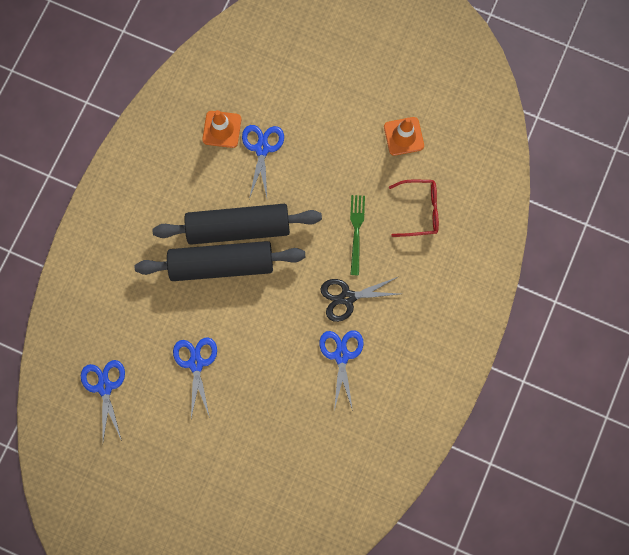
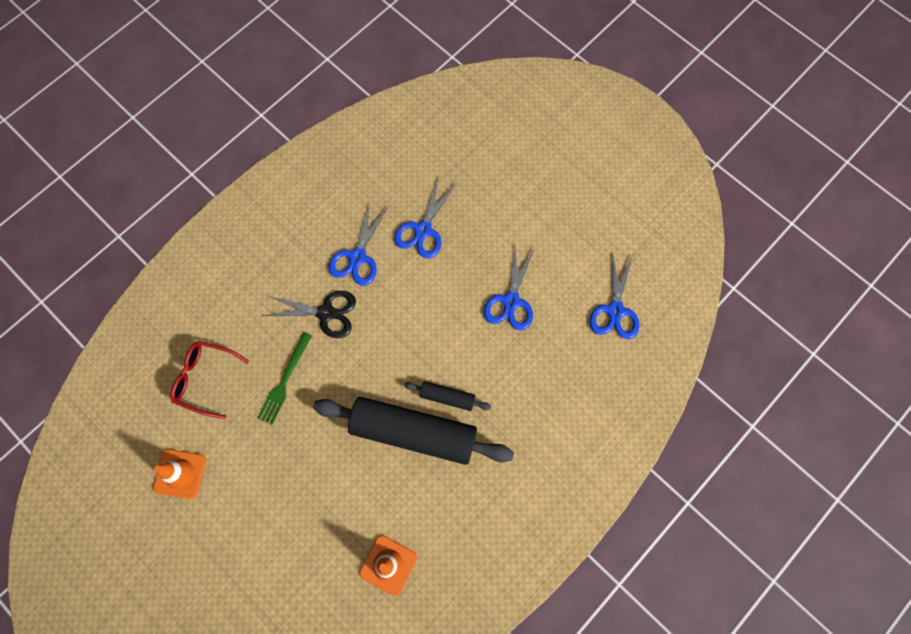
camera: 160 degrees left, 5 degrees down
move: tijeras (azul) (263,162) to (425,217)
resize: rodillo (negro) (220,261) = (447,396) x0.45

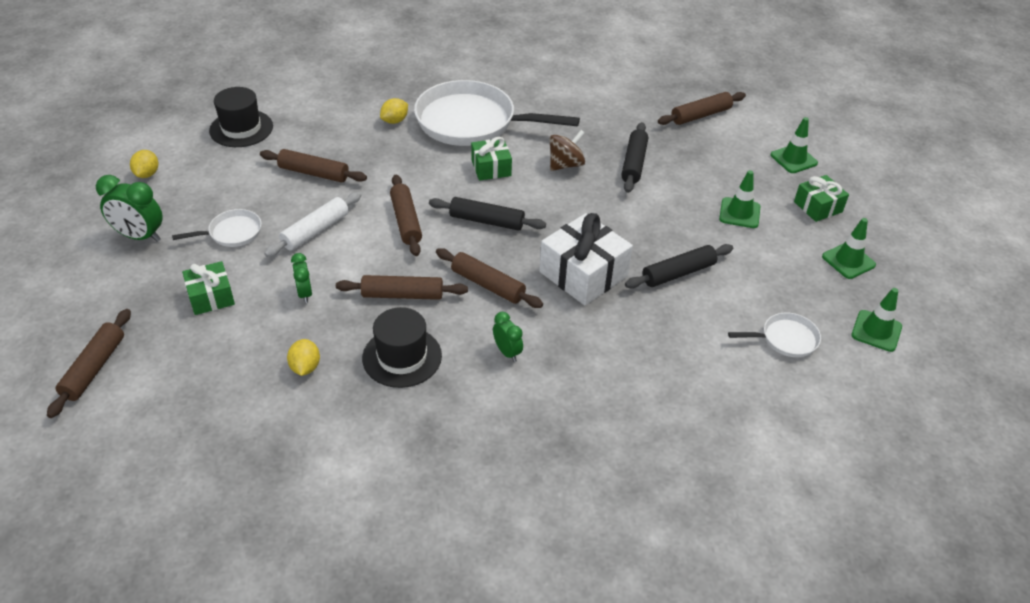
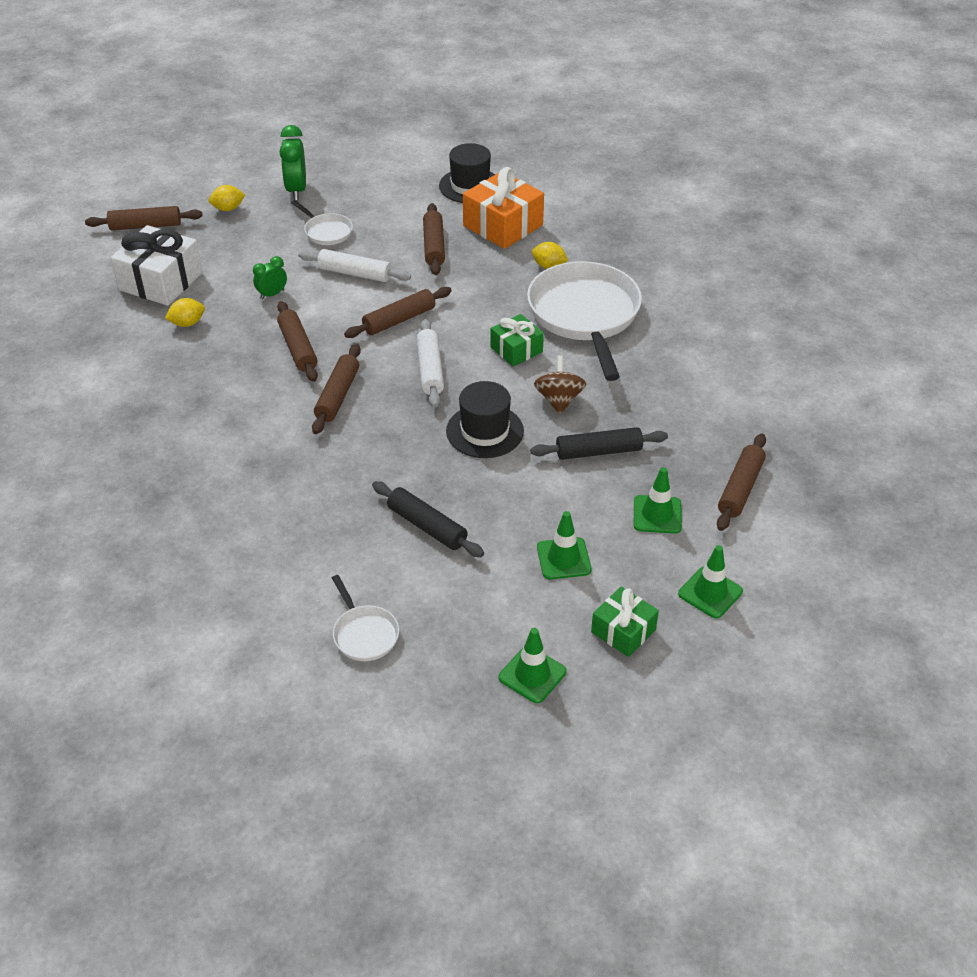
camera: 70 degrees right, 0 degrees up
delete: regalo (verde) (208,288); despertador (verde) (508,337)
insert: regalo (naranja) (503,208)
move: limón (amarillo) (144,164) to (227,198); sombrero (negro) (402,347) to (485,419); regalo (blanco) (586,259) to (157,265); cono de tráfico (verde) (876,320) to (658,500)
recolor: rodillo (negro) (487,214) to rodillo (blanco) (430,363)
rotate: peonza (marrón) (567,150) = (560,384) 120 degrees counterclockwise; rodillo (marrón) (702,108) = (741,482) 75 degrees clockwise

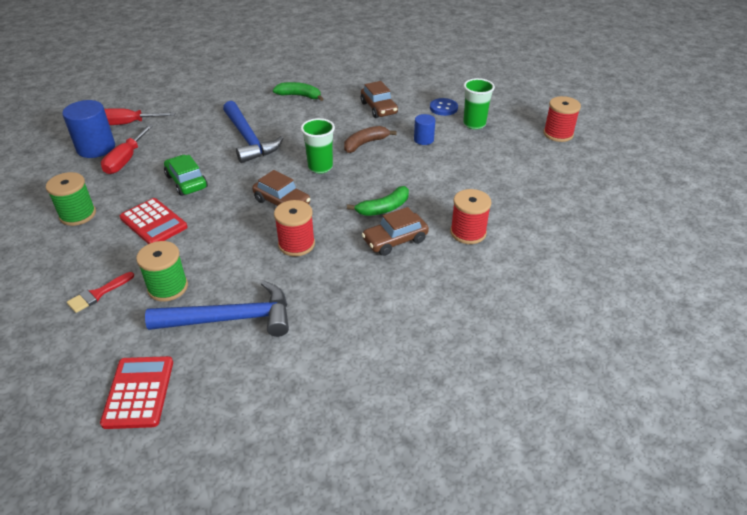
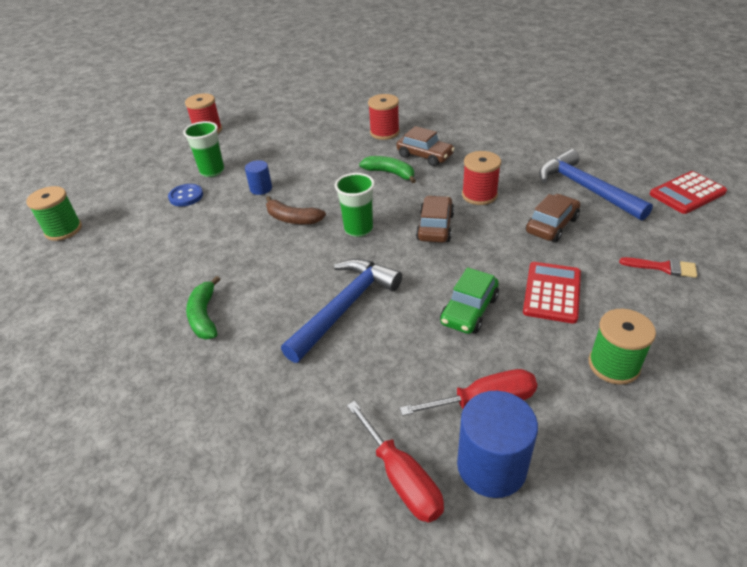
camera: 115 degrees left, 0 degrees up
move: carrete (verde) (162,271) to (54,213); coche (marrón) (379,99) to (553,218)

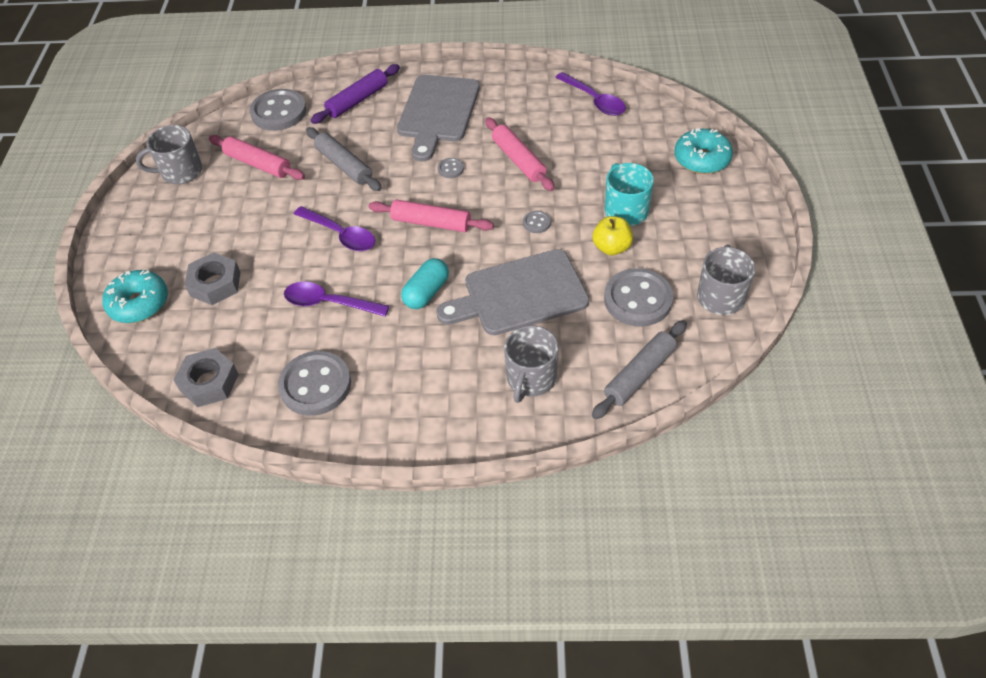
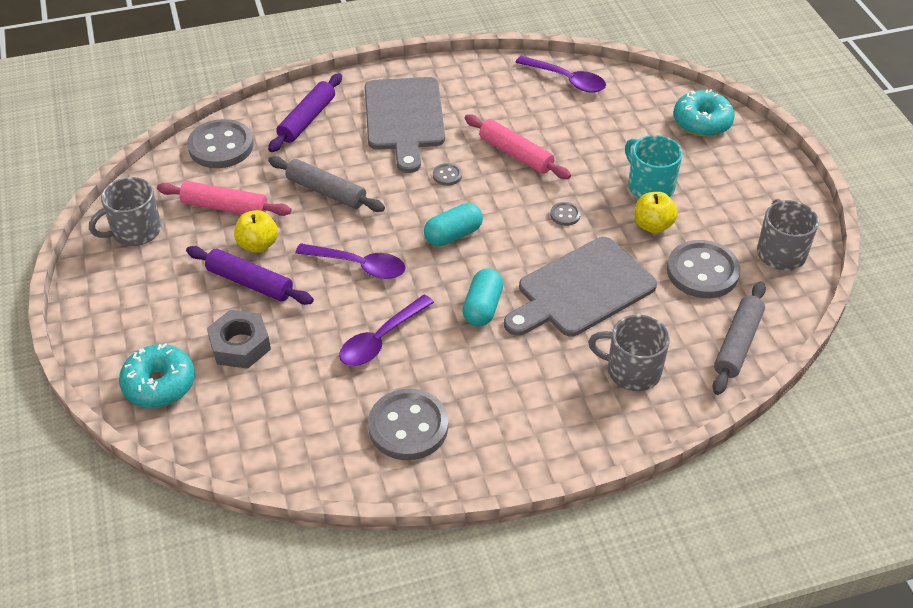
camera: 20 degrees left, 5 degrees down
delete: tuerca (gris) (206,377)
insert: rodillo (morado) (250,275); manzana (amarillo) (256,231)
replace: rodillo (rosa) (431,215) to cápsula (turquesa) (453,224)
rotate: cuchara (morado) (336,299) = (386,330) 45 degrees counterclockwise; taza (gris) (531,364) = (629,353) 105 degrees clockwise

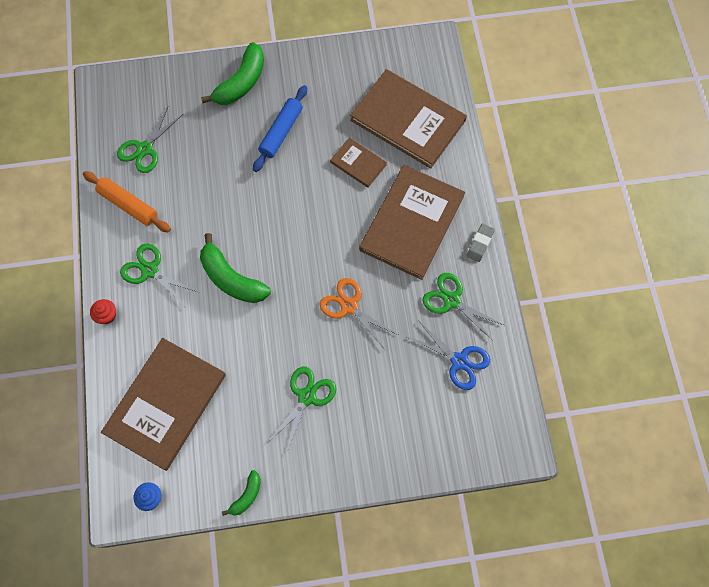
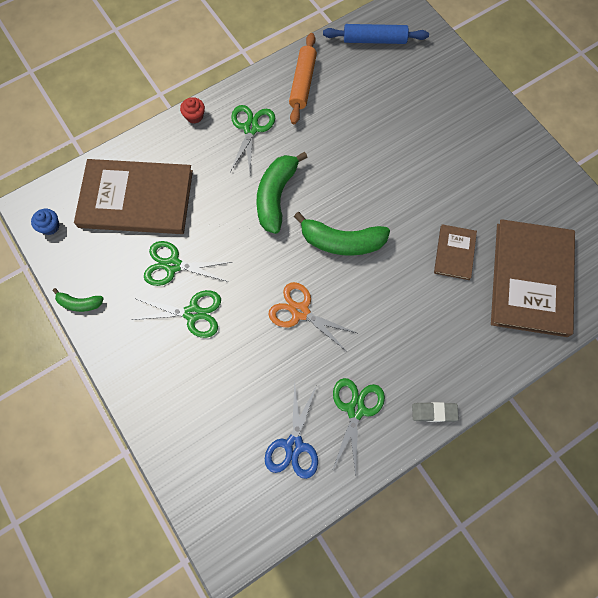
camera: 65 degrees right, 0 degrees up
delete: libro (marrón) (412,222)
move: tijeras (verde) (150,140) to (188,263); plátano (verde) (232,73) to (342,234); rodillo (azul) (280,128) to (376,34)
rotate: tijeras (naranja) (359,313) = (313,317) 75 degrees counterclockwise

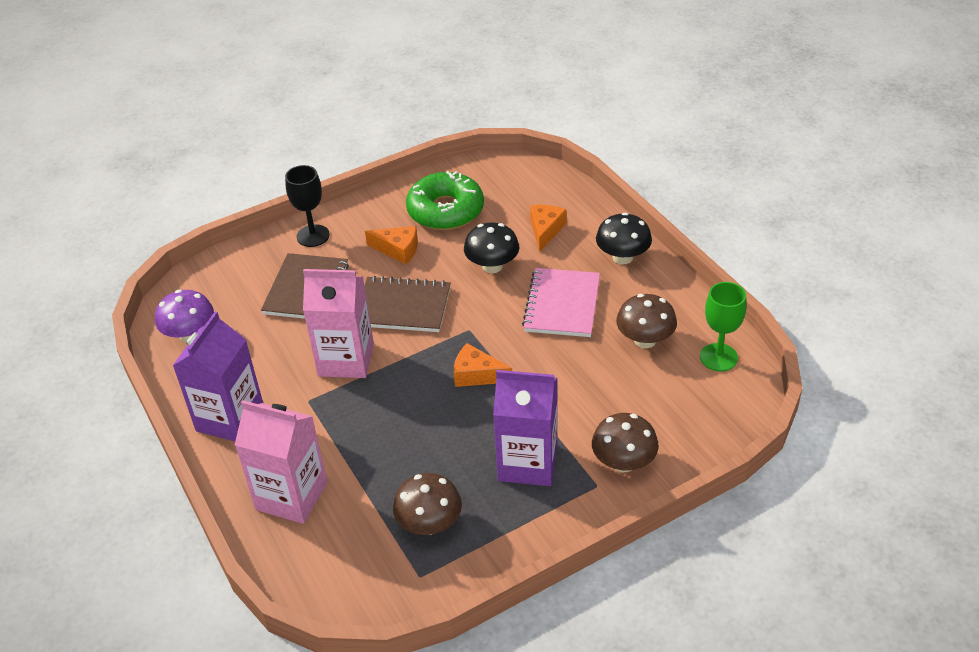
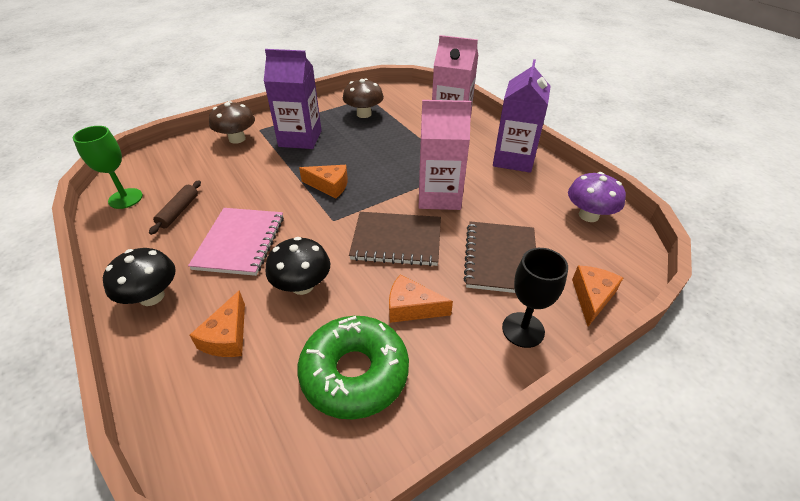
camera: 175 degrees right, 0 degrees up
insert: queso (naranja) (597,296)
replace: seta (marrón) (646,321) to rodillo (marrón) (175,207)

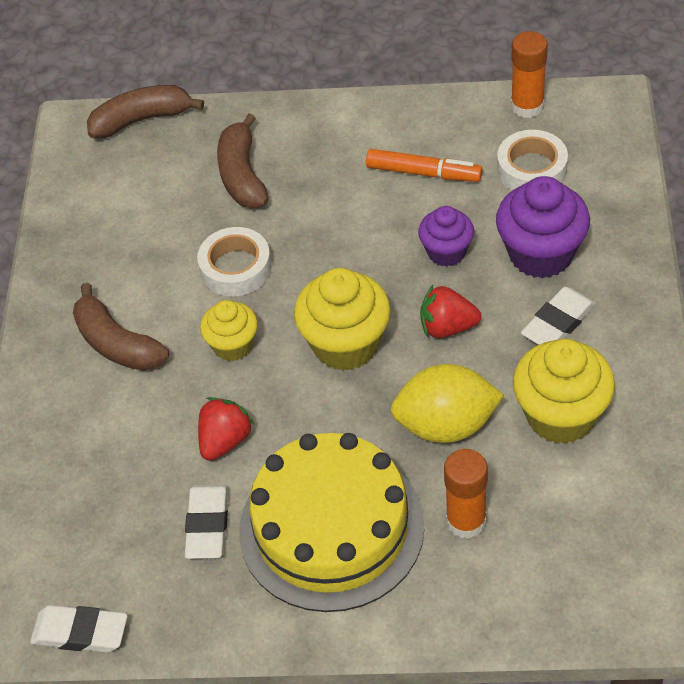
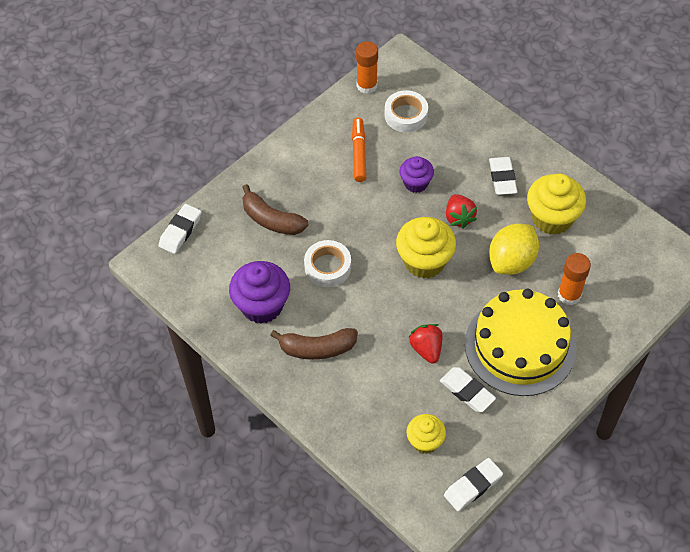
camera: 50 degrees left, 5 degrees up
move: magdalena (amarillo) (229,330) to (426,434); magdalena (morado) (543,227) to (259,292)
replace: plátano (marrón) (145,111) to goma de borrar (blanco) (180,229)
rotate: rotulador (naranja) (424,165) = (359,150) 60 degrees counterclockwise; fresa (rojo) (450,311) = (461,211) 60 degrees counterclockwise

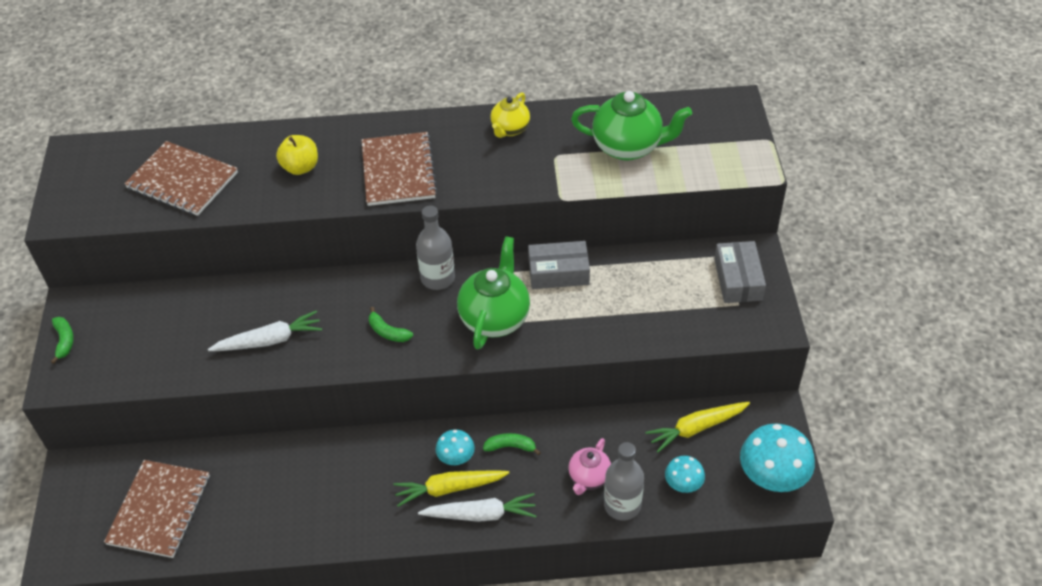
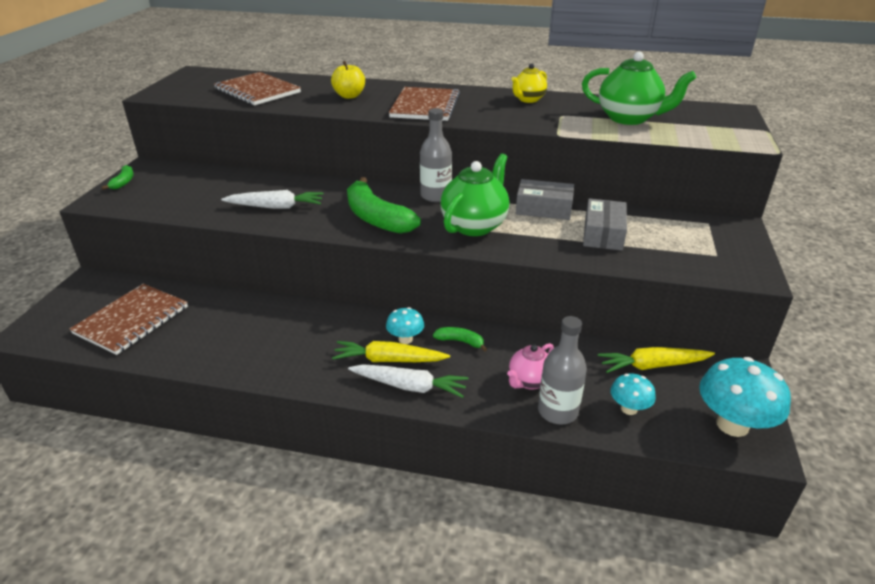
camera: 15 degrees right, 15 degrees down
move: caja (gris) (740,272) to (605,224)
resize: plátano (verde) (391,324) = (384,205) x2.16

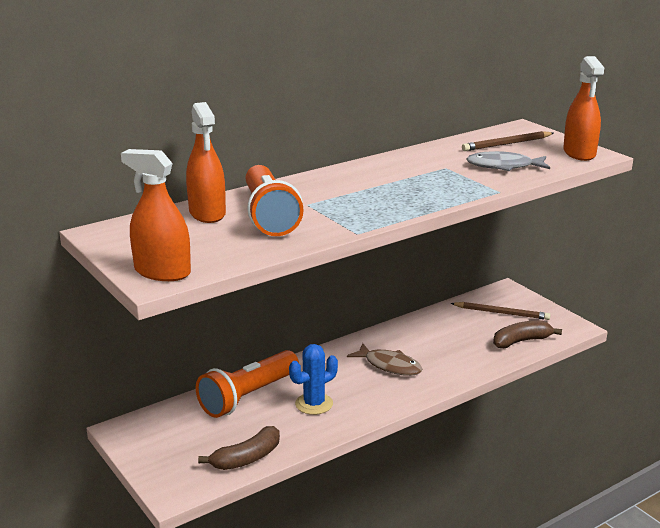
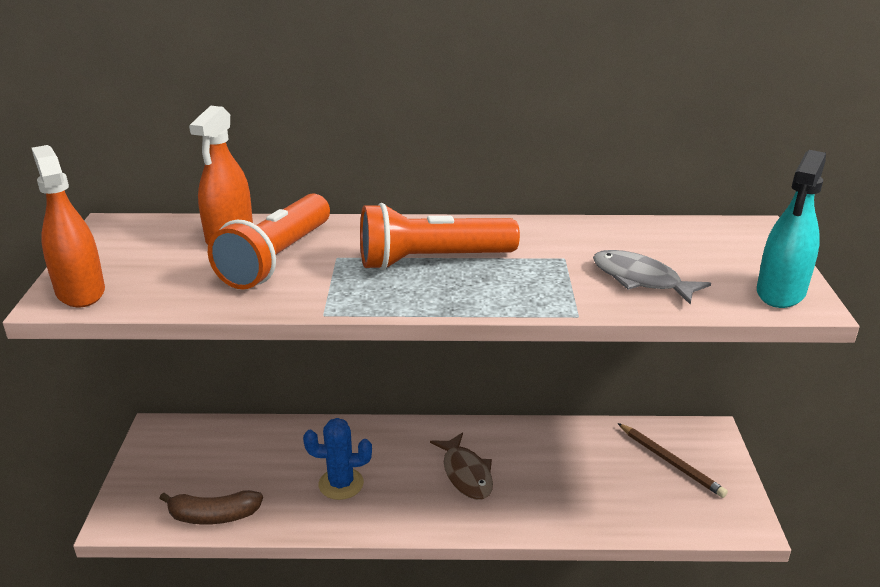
camera: 35 degrees right, 5 degrees up
delete: lápiz (marrón) (508,141); plátano (marrón) (527,334)
move: lámpara de mano (naranja) (247,384) to (440,236)
recolor: pulverizador (naranja) (583,108) to pulverizador (turquesa) (791,229)

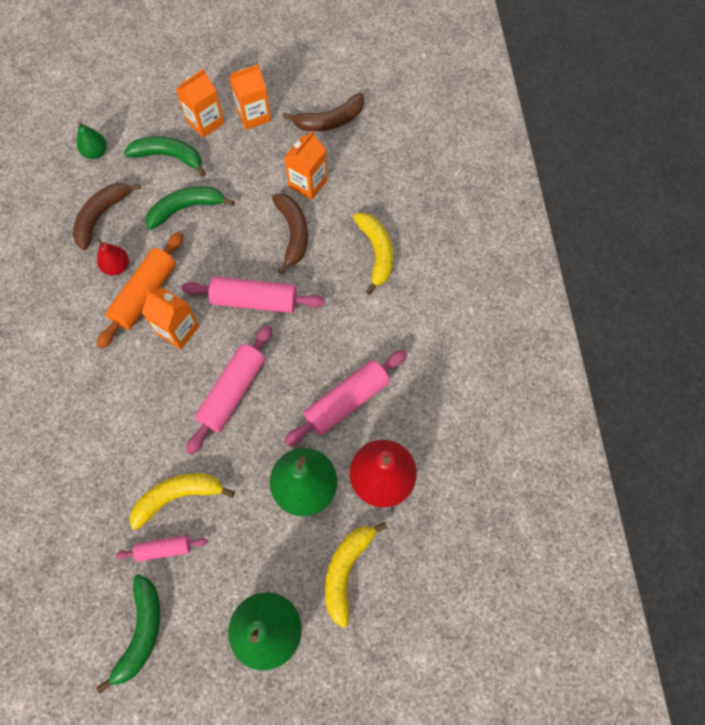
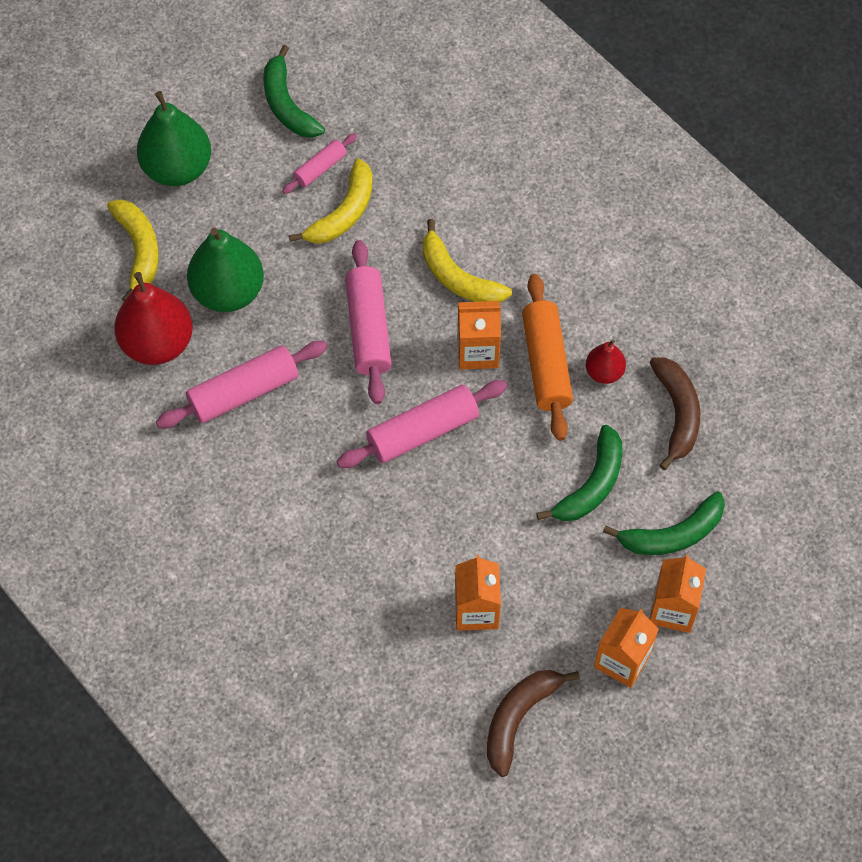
camera: 145 degrees right, 5 degrees down
delete: pera (verde) (92,140); plátano (marrón) (290,234)
move: plátano (amarillo) (373,254) to (467,261)
rotate: rodillo (rosa) (345,398) = (241,384) 45 degrees clockwise

